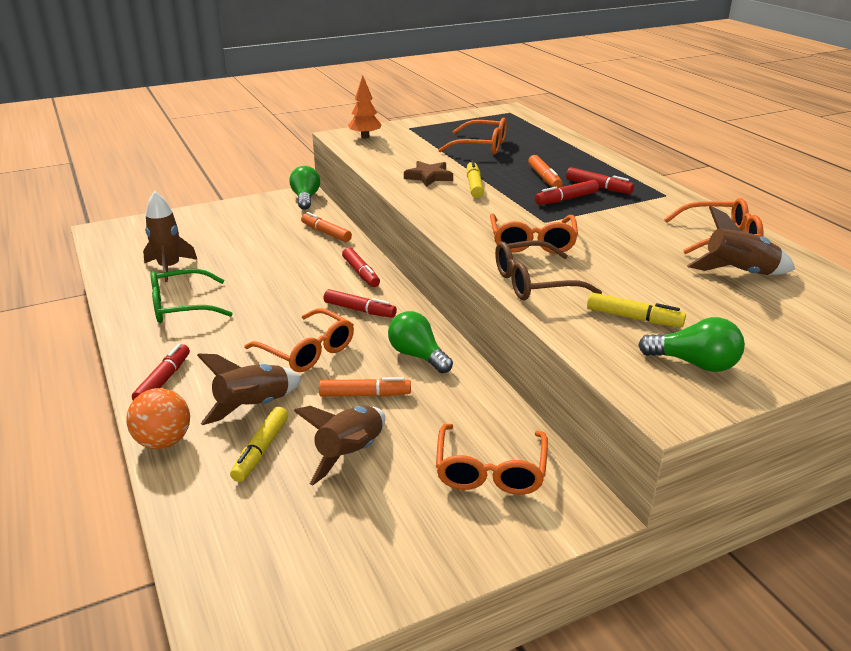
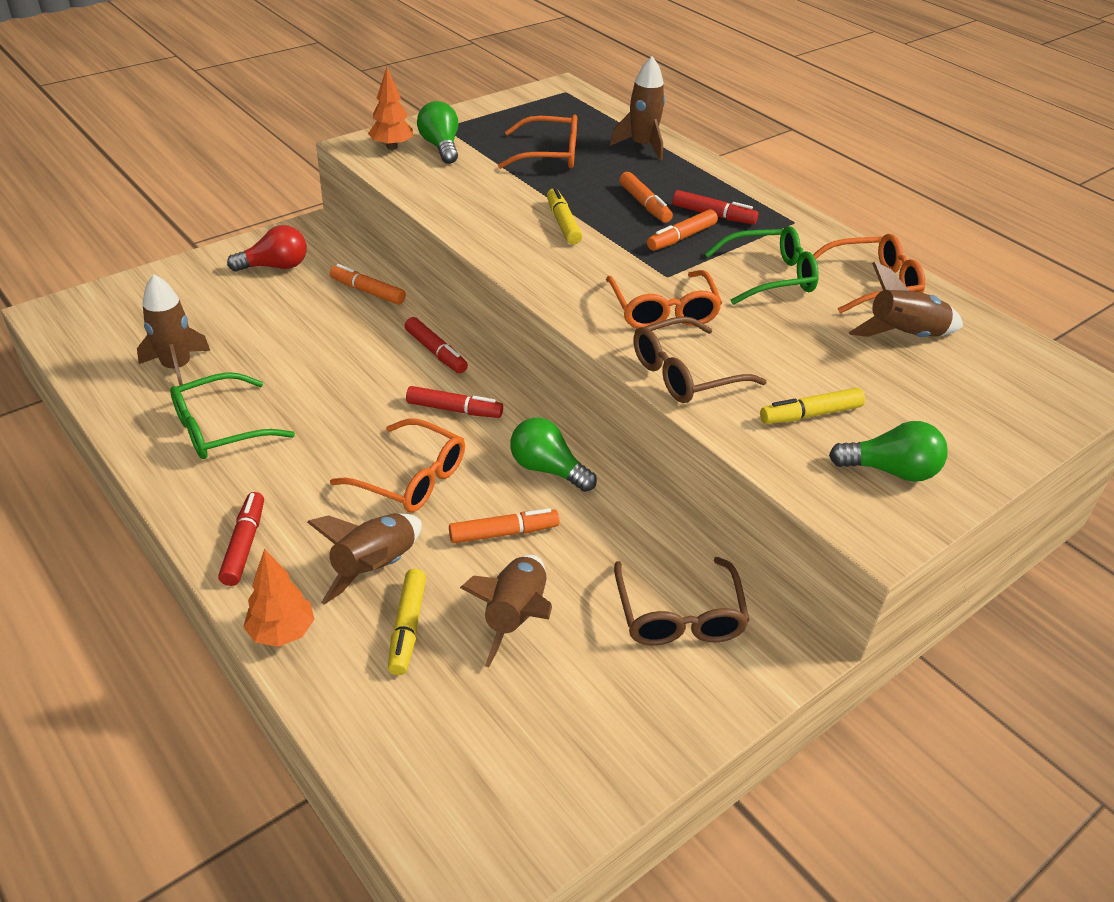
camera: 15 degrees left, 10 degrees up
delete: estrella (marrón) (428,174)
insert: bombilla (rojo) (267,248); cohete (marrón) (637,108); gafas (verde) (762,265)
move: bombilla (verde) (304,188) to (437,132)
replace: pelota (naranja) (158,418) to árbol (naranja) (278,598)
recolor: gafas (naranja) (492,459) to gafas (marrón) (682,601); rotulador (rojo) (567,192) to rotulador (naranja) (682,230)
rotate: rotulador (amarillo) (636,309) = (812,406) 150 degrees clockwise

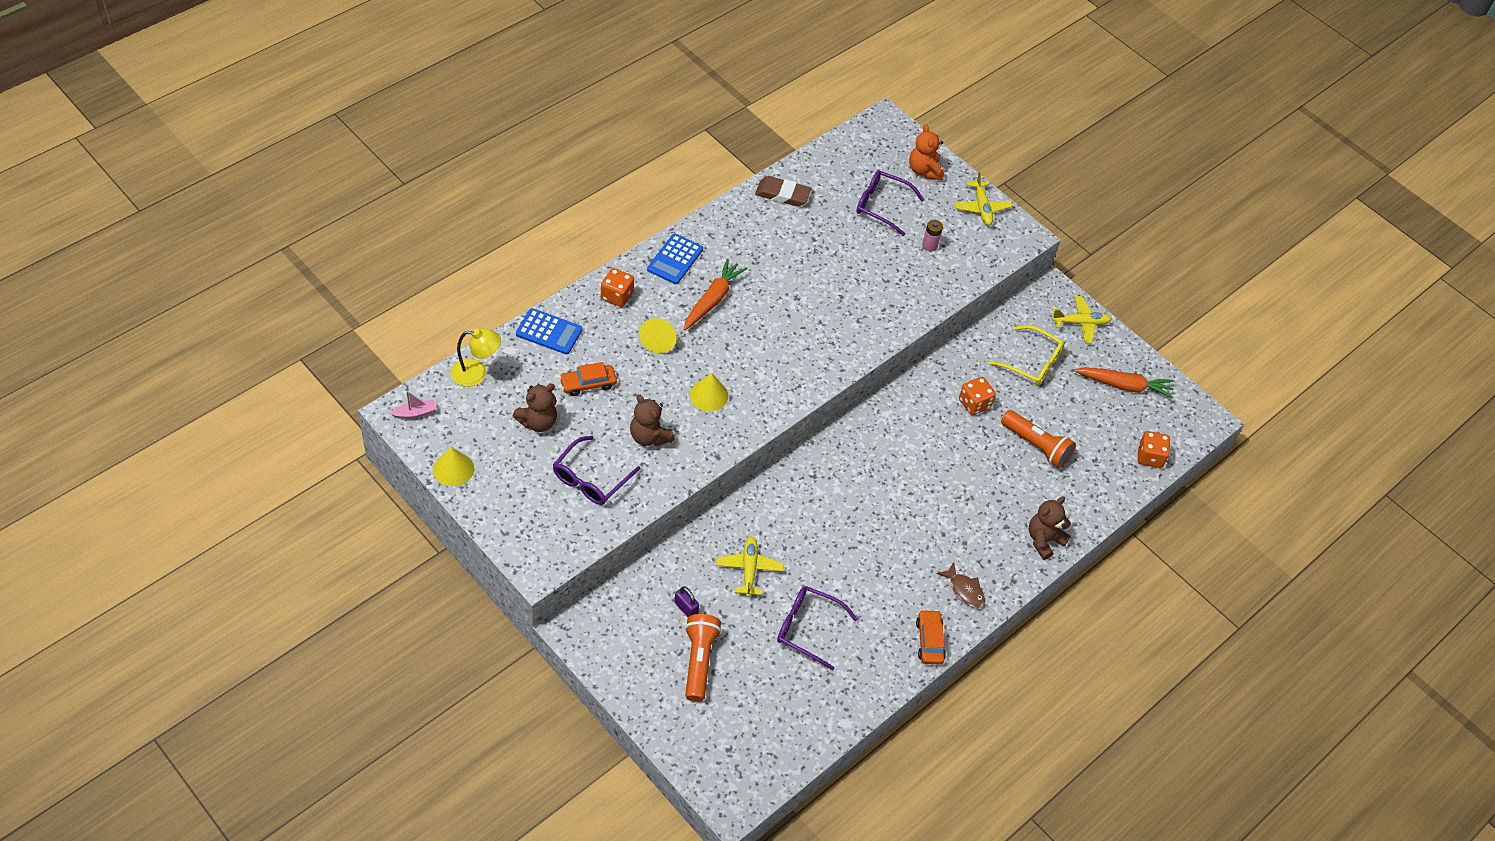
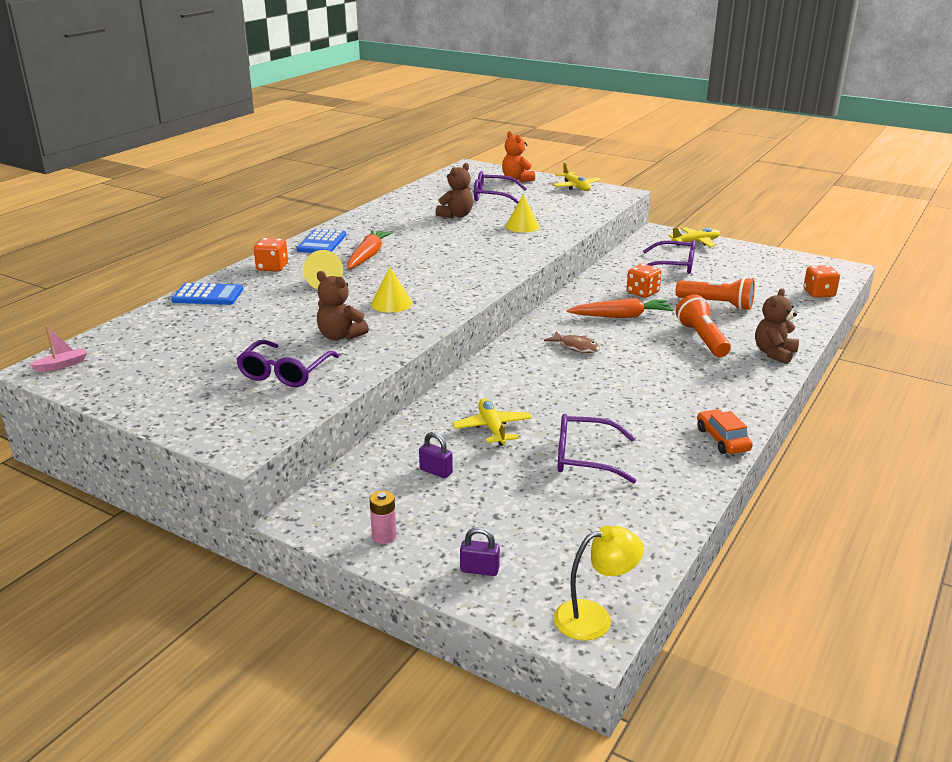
camera: 10 degrees left, 25 degrees down
delete: coche (naranja) (588,379); goma de borrar (marrón) (783,191)
insert: candado (morado) (480,551)
move: cono (amarillo) (453,466) to (522,213); lámpara (amarillo) (476,357) to (599,583); osito (marrón) (535,408) to (454,190); lámpara de mano (naranja) (703,658) to (703,325); pila (rosa) (932,235) to (383,517); pez (marrón) (961,585) to (572,342); zanahoria (naranja) (1123,382) to (620,308)
recolor: gafas (amarillo) (1026,355) to gafas (morado) (669,257)

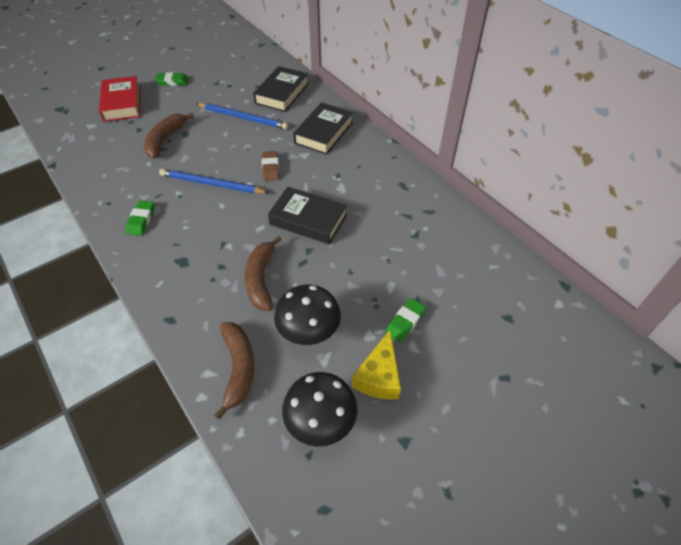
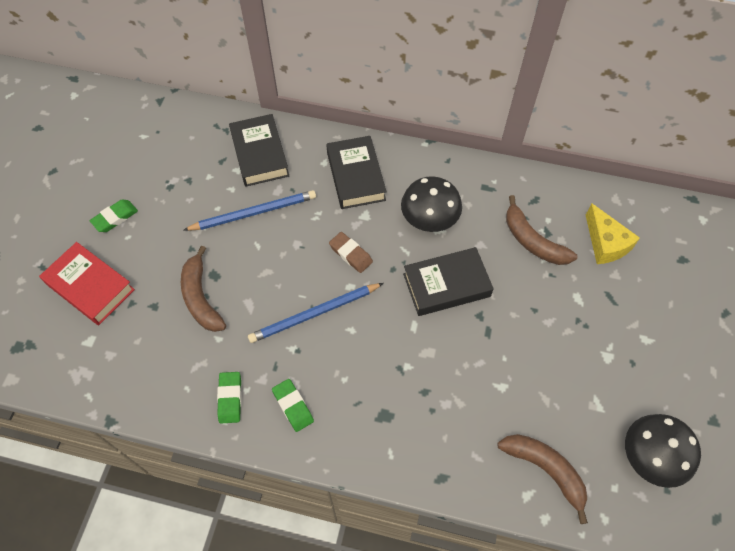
camera: 40 degrees left, 10 degrees up
move: plátano (marrón) (263,273) to (542,230); seta (negro) (307,315) to (431,204); queso (amarillo) (376,364) to (613,233); goma de borrar (verde) (405,320) to (229,397)

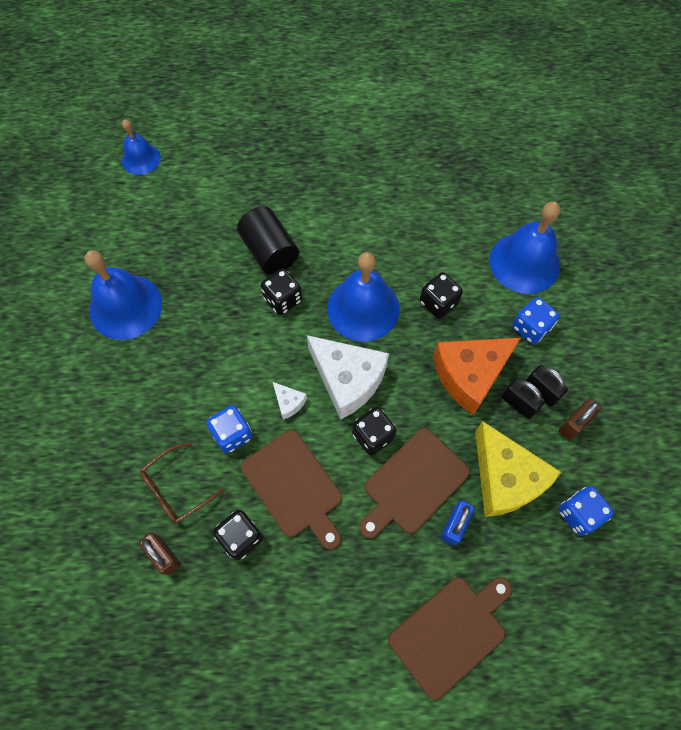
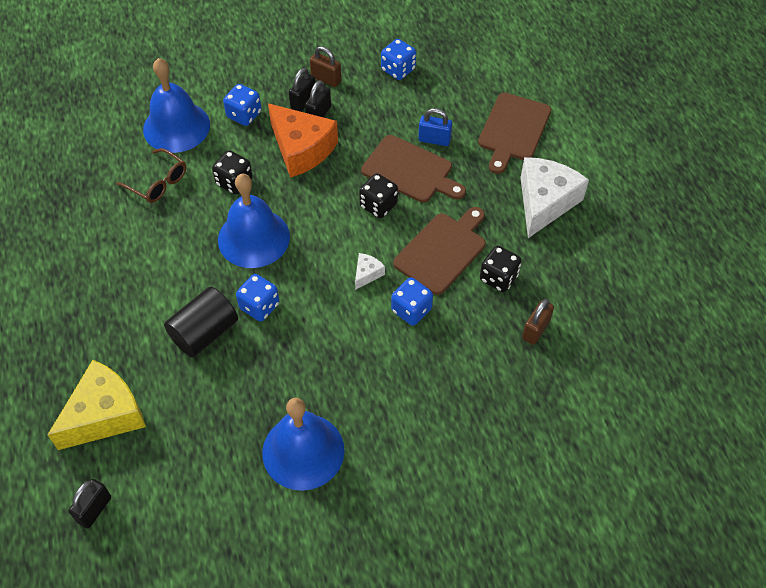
camera: 105 degrees left, 10 degrees down
move: gafas (marrón) (182,483) to (151,175); queso (blanco) (348,377) to (554,197); queso (amarillo) (518,469) to (97,405)
replace: campana (azul) (141,147) to candado (negro) (90,504)
recolor: dado (negro) (281,292) to dado (azul) (257,297)
rotate: tabla de cortar (marrón) (450,638) = (514,133) 105 degrees counterclockwise

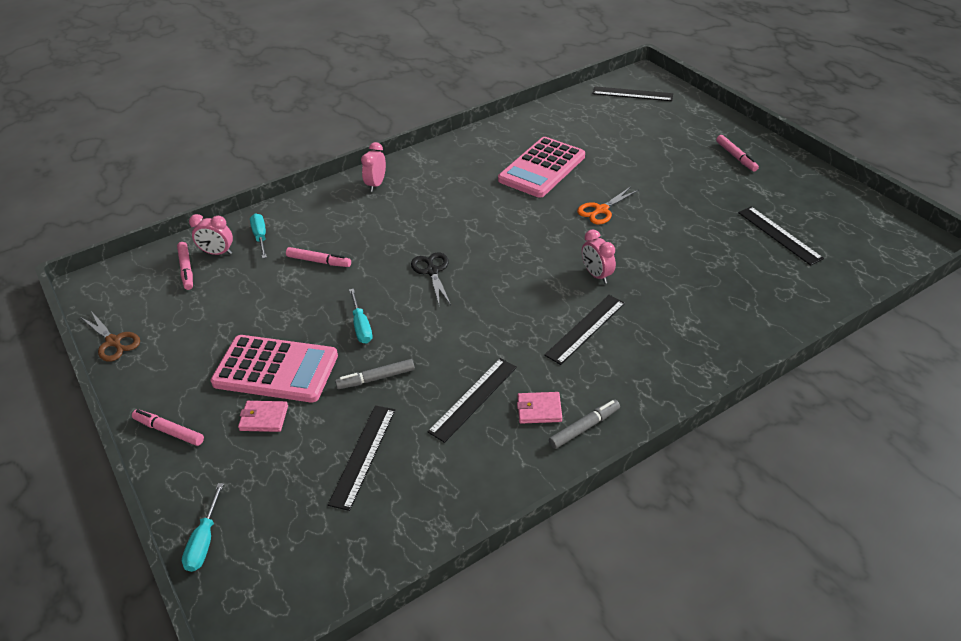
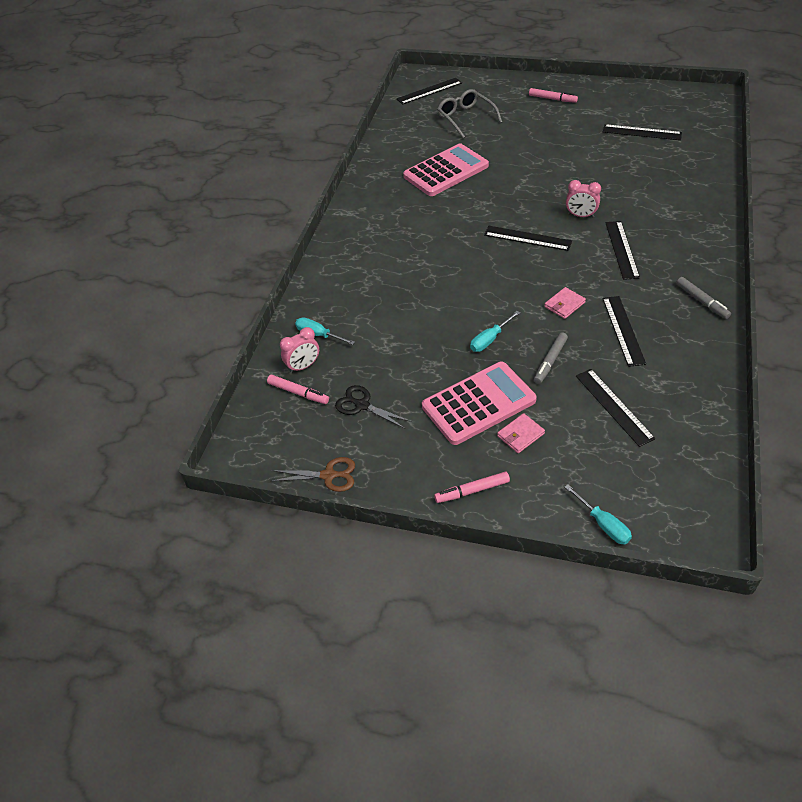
camera: 40 degrees left, 5 degrees up
delete: rotulador (rosa) (318,257); despertador (rosa) (373,167); tijeras (naranja) (608,205)
insert: gafas (gris) (469,113); regla (negro) (528,238)
move: tijeras (negro) (431,278) to (373,407); cartera (rosa) (539,408) to (565,303)
rotate: destornillador (turquesa) (360,316) = (495,331) 105 degrees clockwise; calculadora (rosa) (541,167) = (446,170) 120 degrees counterclockwise; rotulador (gris) (584,424) = (703,298) 135 degrees clockwise

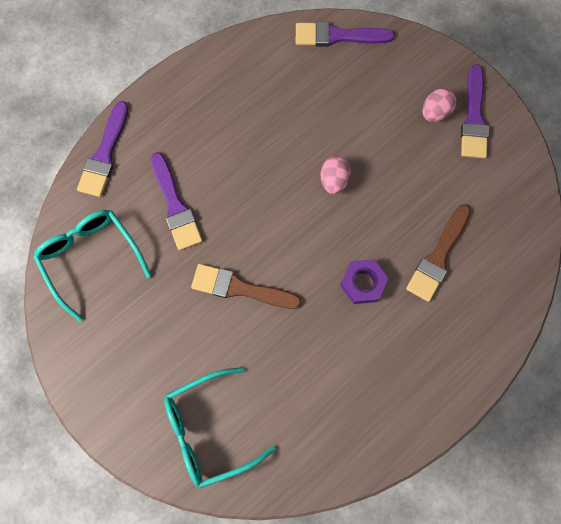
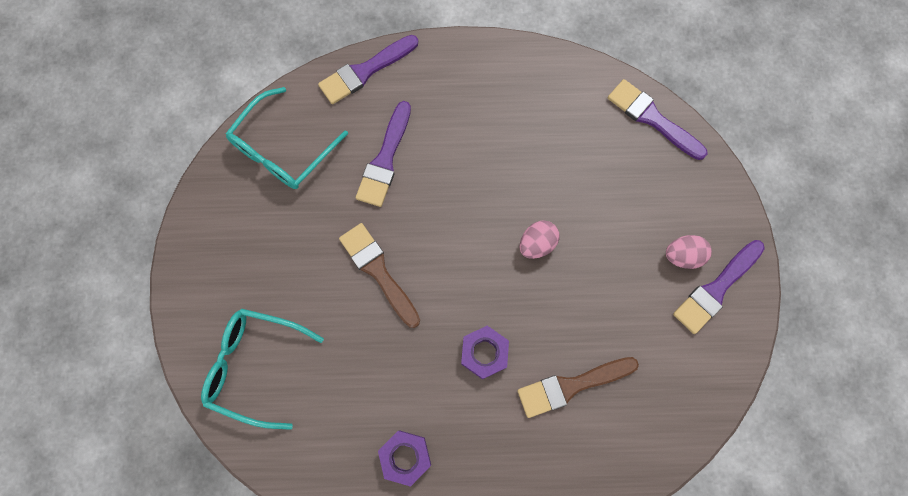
camera: 40 degrees right, 0 degrees up
insert: tuerca (morado) (404,458)
rotate: gafas (turquesa) (92,265) = (286,138) 150 degrees counterclockwise

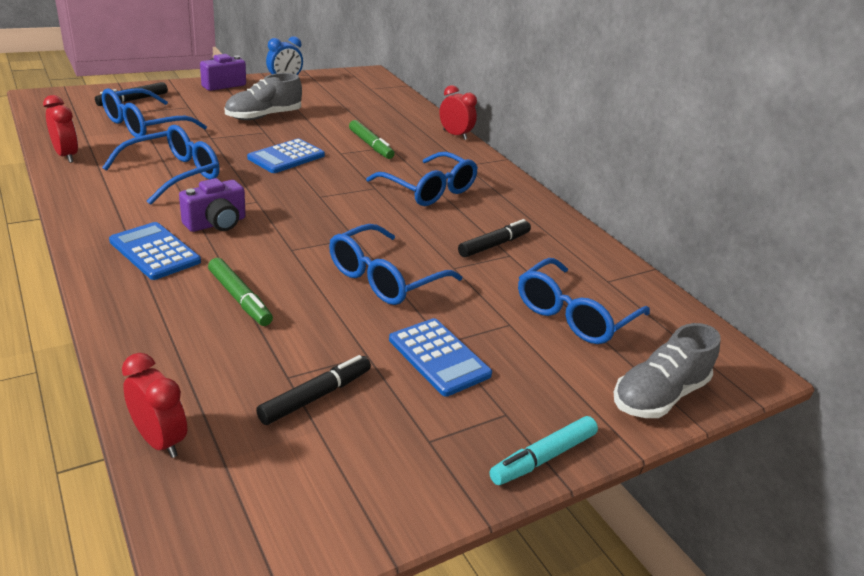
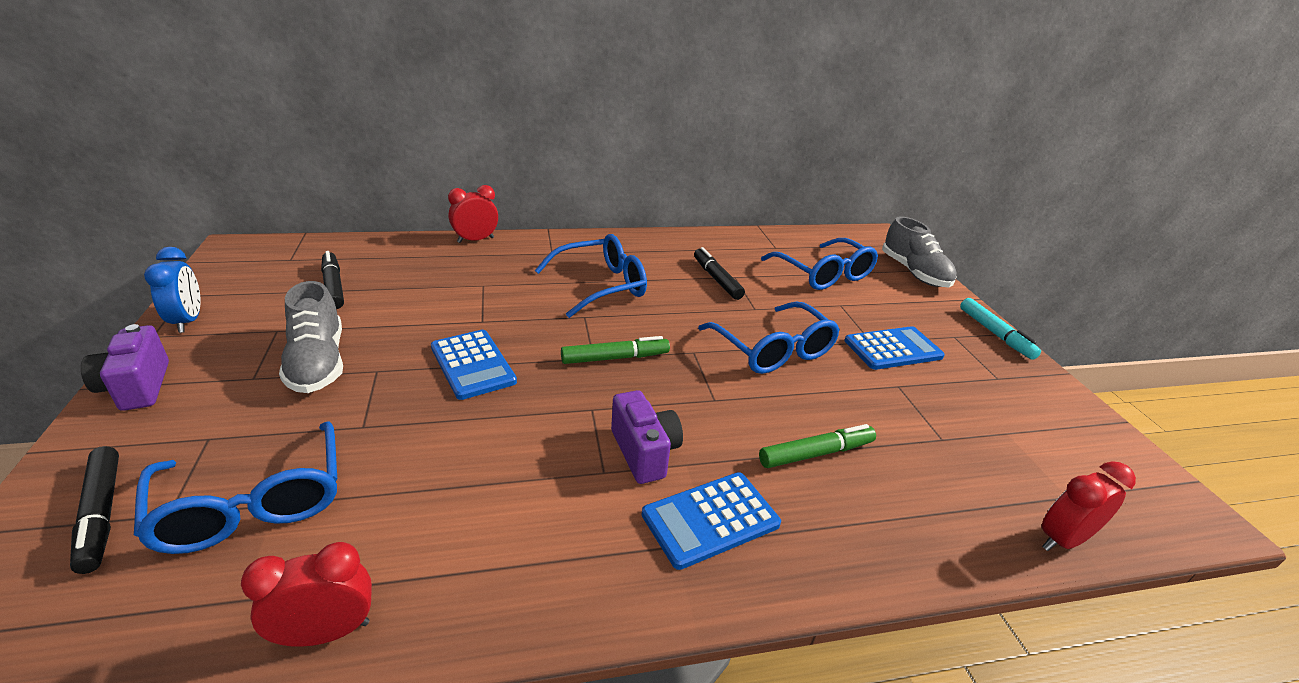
camera: 70 degrees left, 0 degrees up
delete: gafas (azul) (161,165)
move: rotulador (negro) (313,390) to (332,280); rotulador (verde) (372,139) to (615,350)

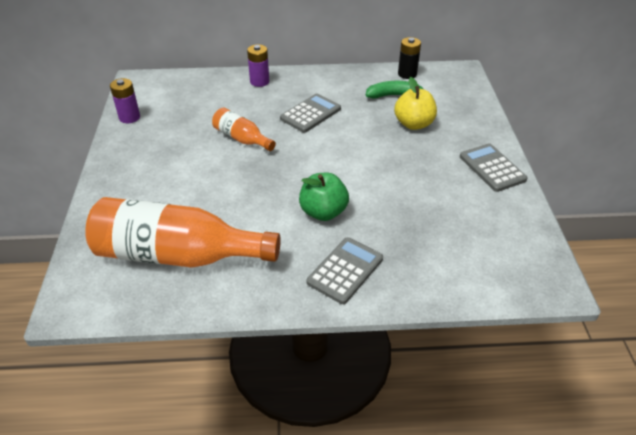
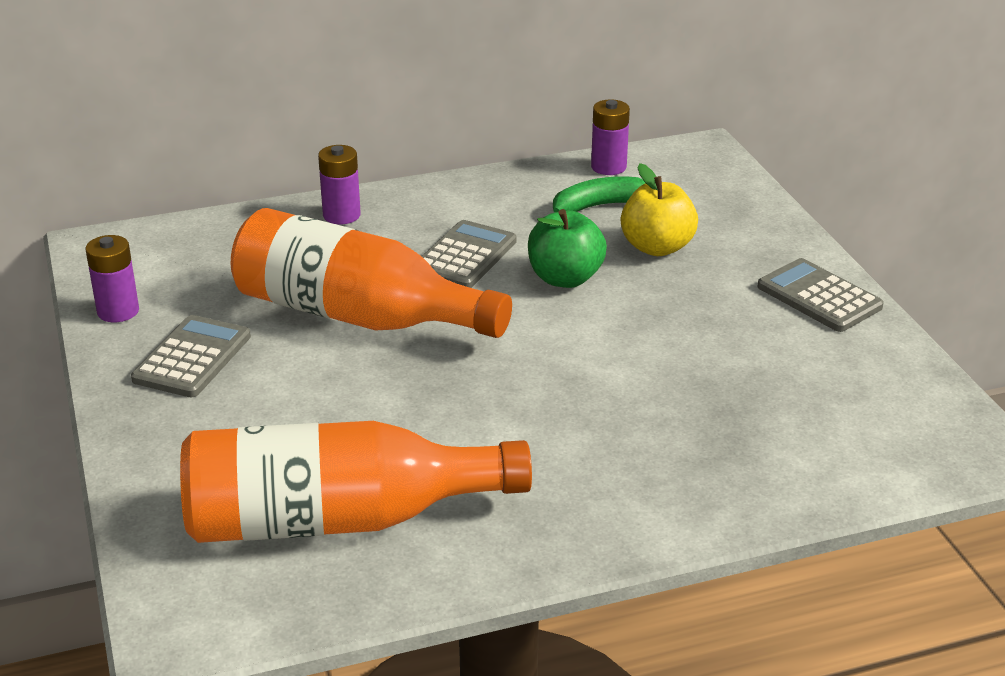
camera: 15 degrees left, 10 degrees down
move: manzana (verde) (324,197) to (567,248); calculadora (gris) (345,270) to (191,356)
recolor: pila (negro) (409,58) to pila (morado) (610,137)
resize: botella (naranja) (244,129) = (371,273) x2.04

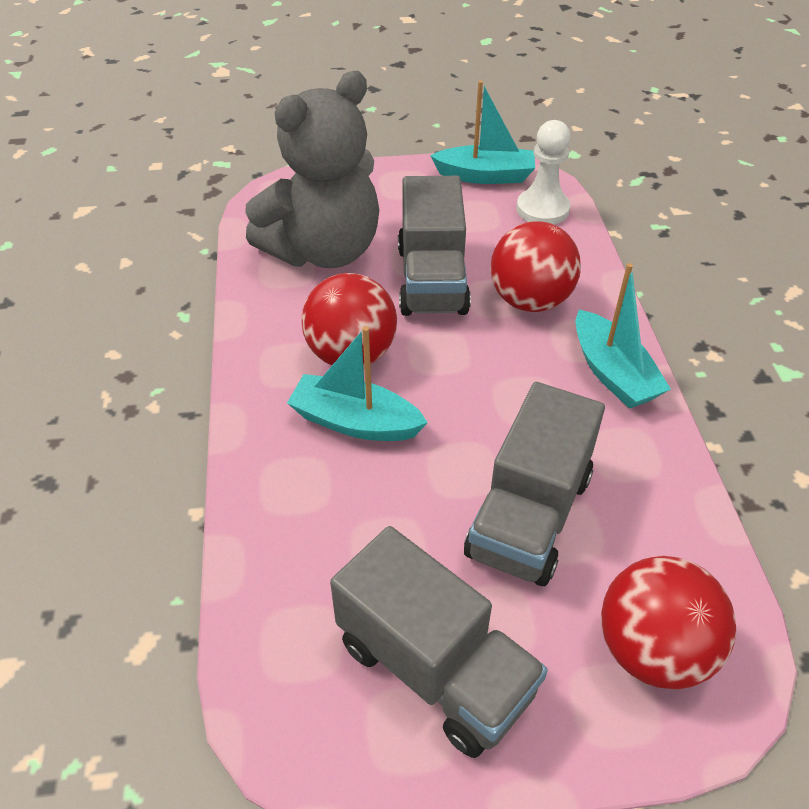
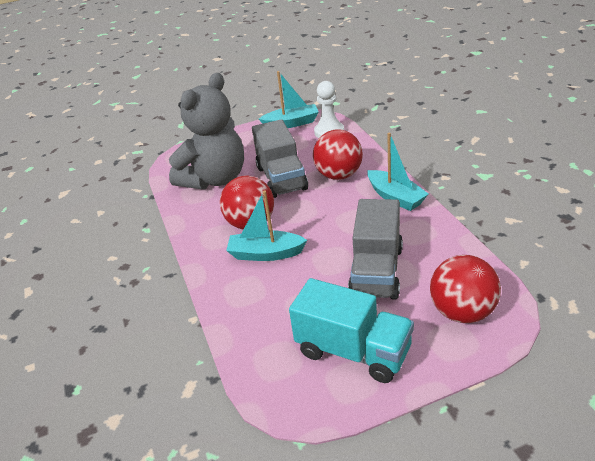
camera: 10 degrees left, 10 degrees down
recolor: camión (gris) (439,642) to camión (turquesa) (351,330)

